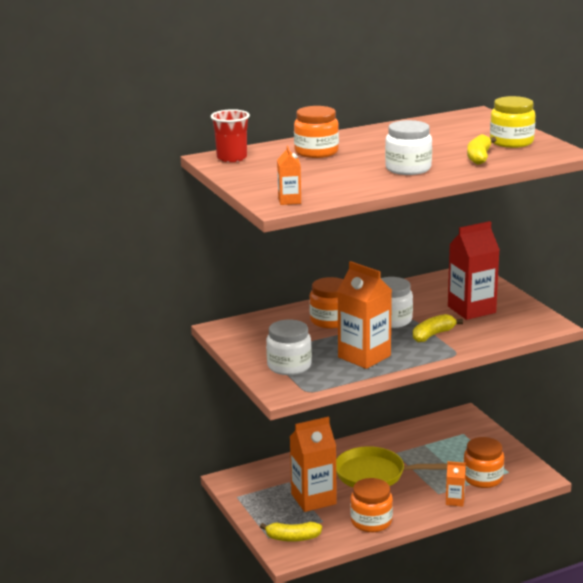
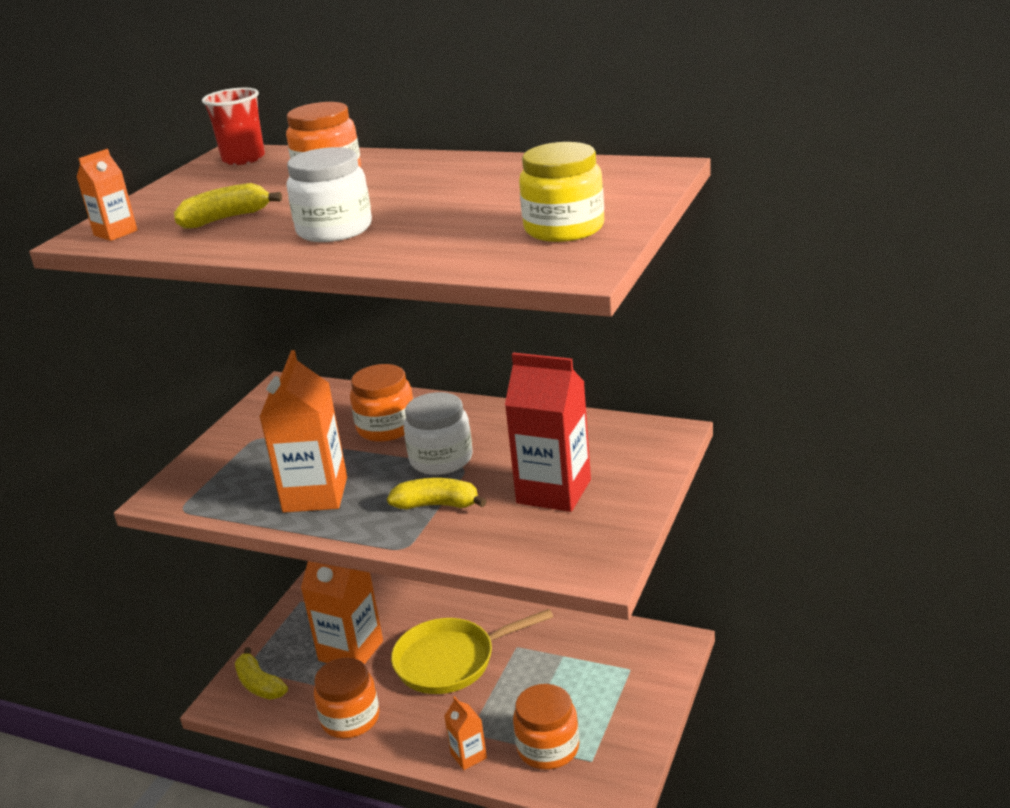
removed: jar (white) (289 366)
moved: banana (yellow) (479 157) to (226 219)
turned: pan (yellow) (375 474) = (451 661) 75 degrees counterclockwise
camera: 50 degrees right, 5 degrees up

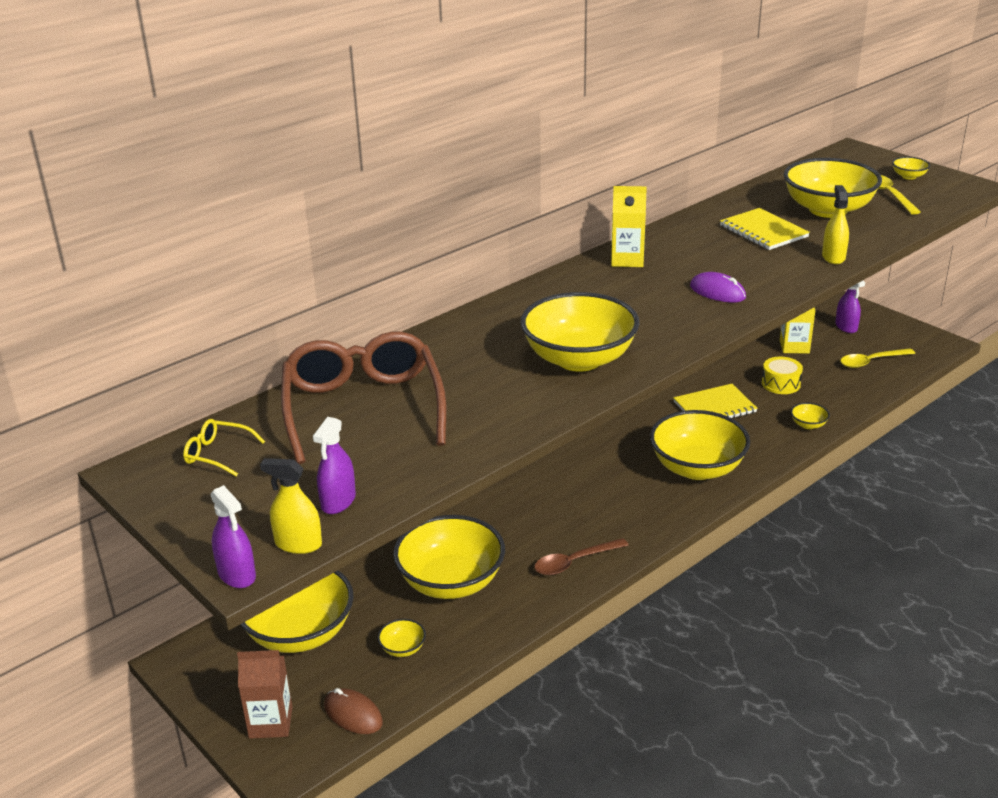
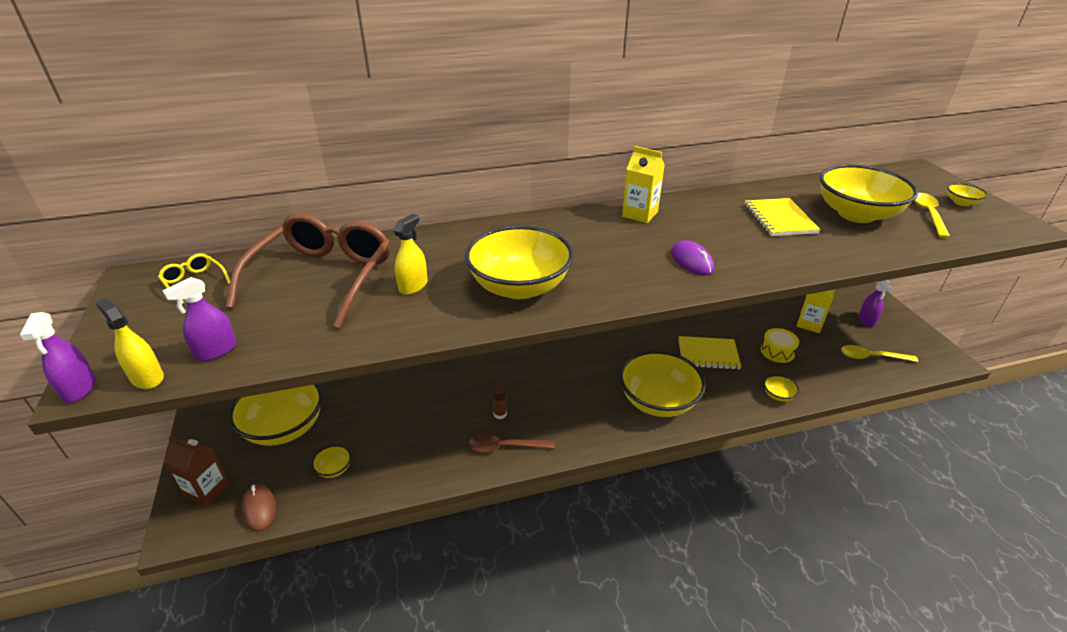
removed: bowl (yellow) (451 582)
added: glue stick (brown) (500 414)
moved: spray bottle (yellow) (833 257) to (413 286)
camera: 25 degrees right, 5 degrees up

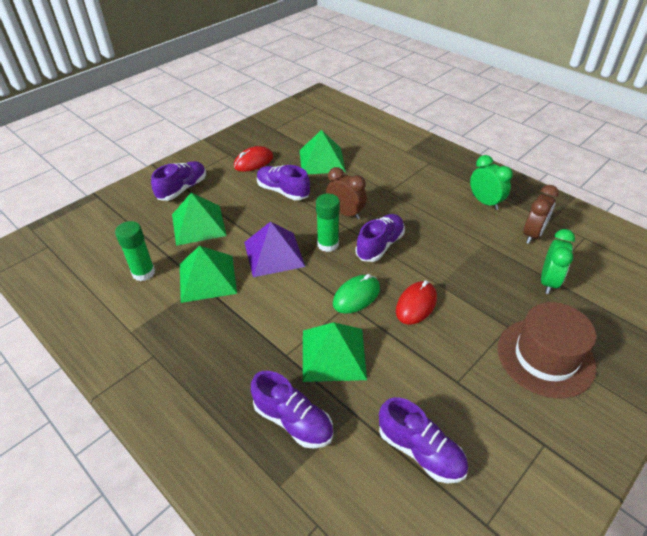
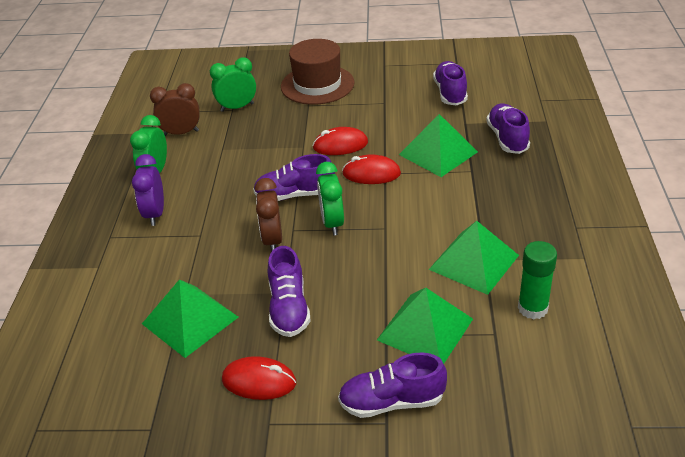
removed: pyramid (purple) (274 254)
added: clock (purple) (155 214)
replaced: glue stick (green) (328 244) to clock (green) (332 223)
recoloured: mouse (green) (356 296) to mouse (red) (371 174)
camera: 130 degrees left, 5 degrees down

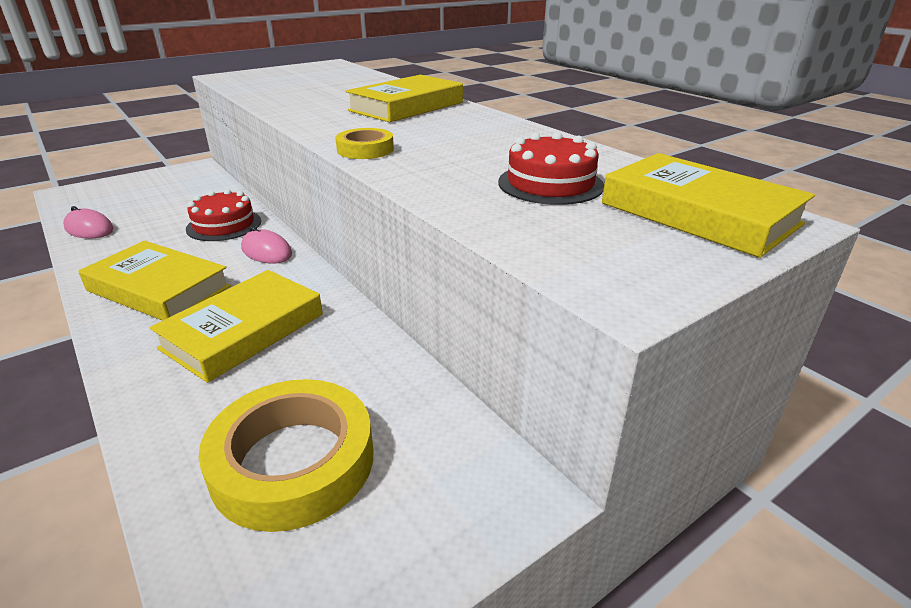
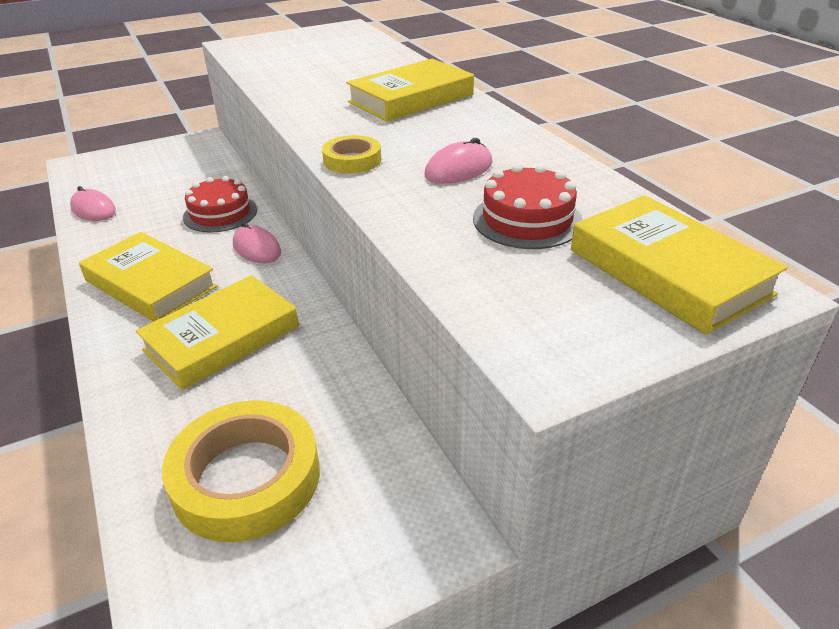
added: mouse (pink) (458 169)
camera: 10 degrees right, 5 degrees up

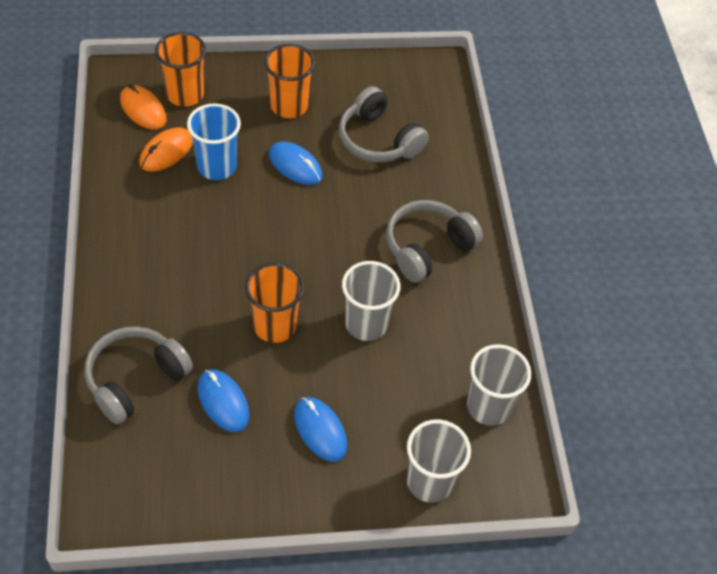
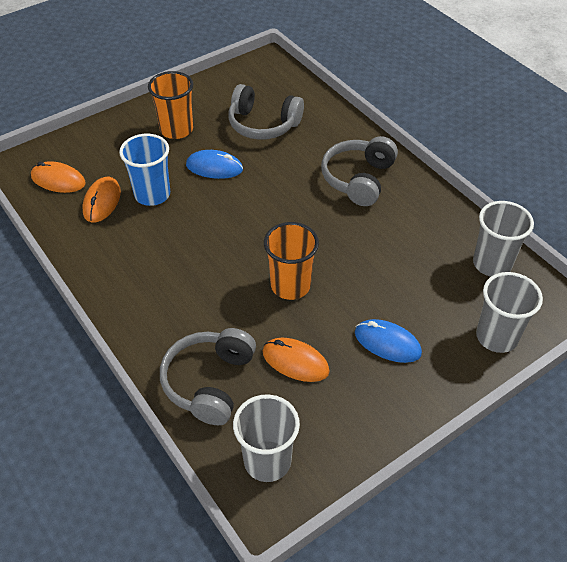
removed: cup (orange) (185 94)
moved: cup (grey) (366 324) to (267 461)
recoloured: mouse (blue) (223 402) to mouse (orange) (295 362)
camera: 25 degrees left, 5 degrees down

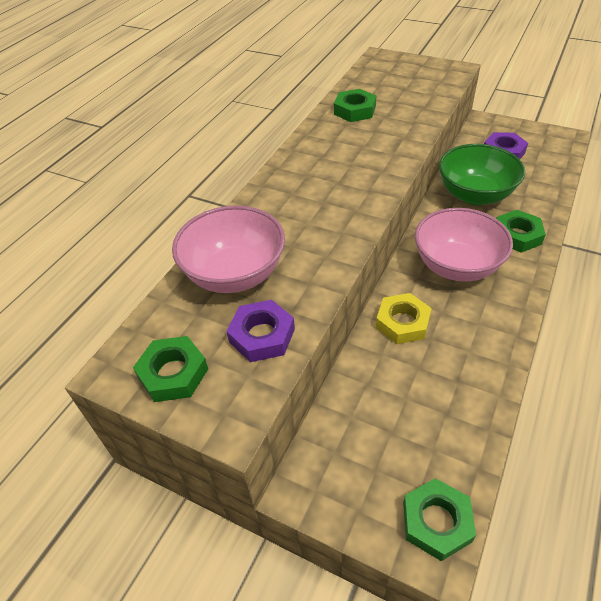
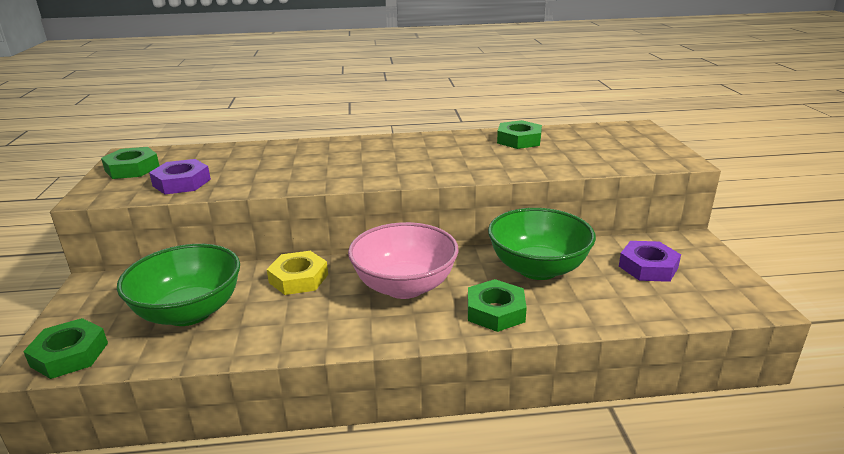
removed: bowl (pink) (235 274)
added: bowl (green) (189 312)
camera: 55 degrees right, 20 degrees down

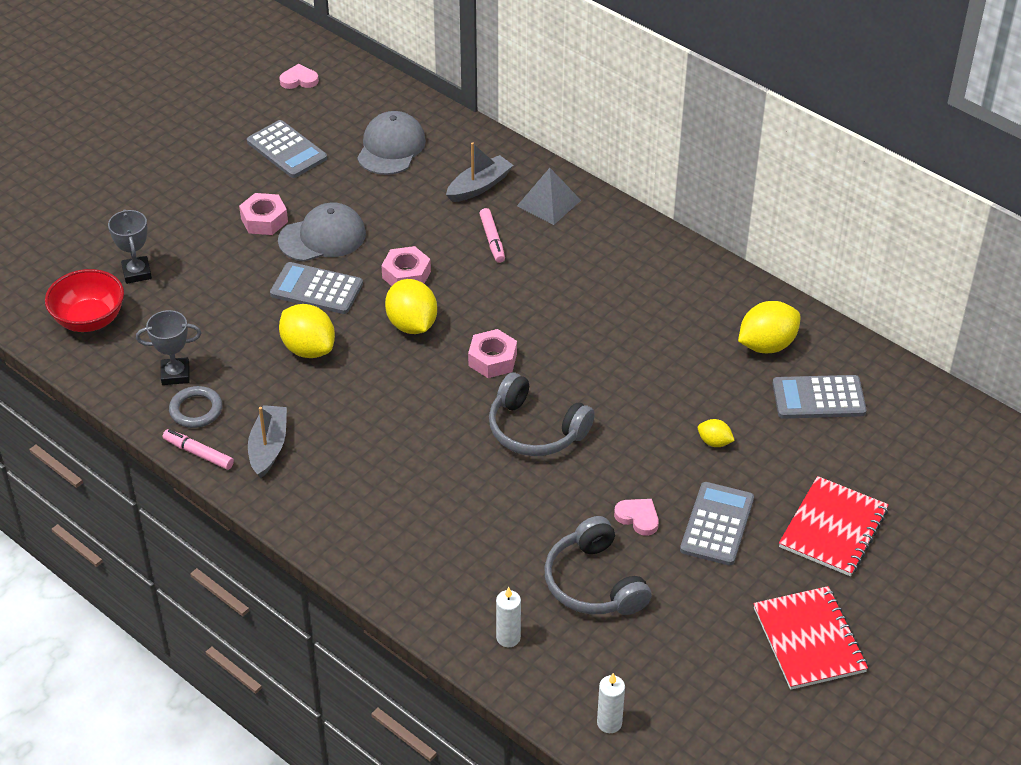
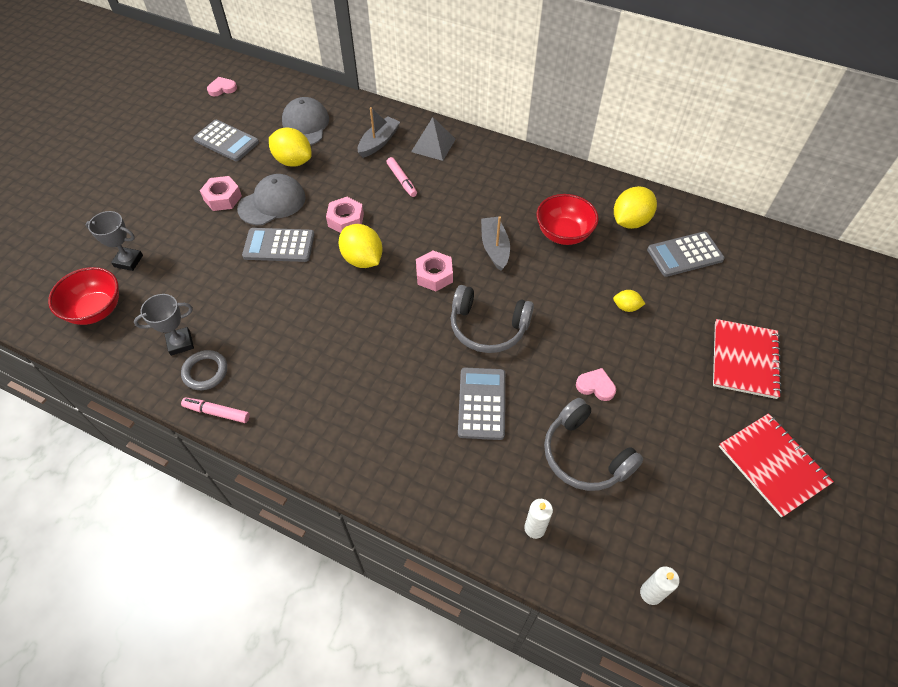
added: bowl (red) (563 234)
moved: lemon (yellow) (308 349) to (293 161); boat (grey) (268 447) to (494 248); calculator (grey) (717 524) to (482 403)
turned: trophy (grey) (137 273) = (128 261) 45 degrees counterclockwise
camera: 15 degrees left, 10 degrees up

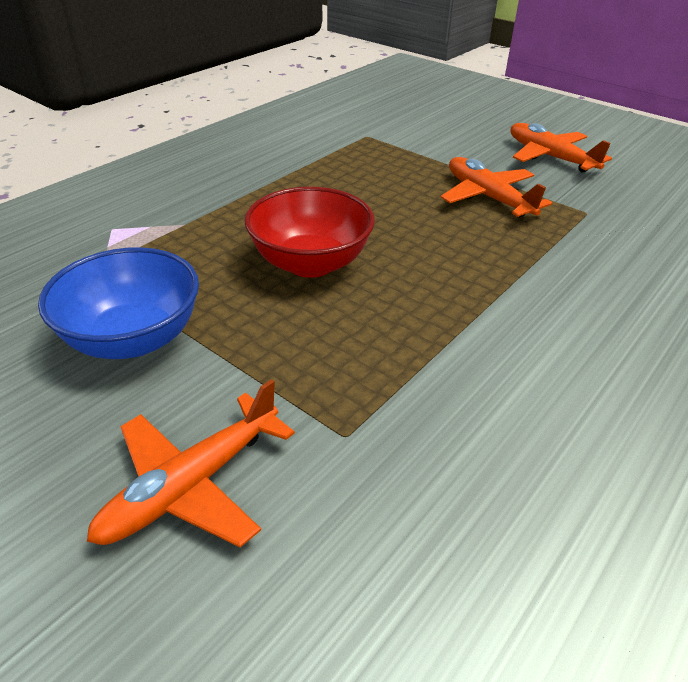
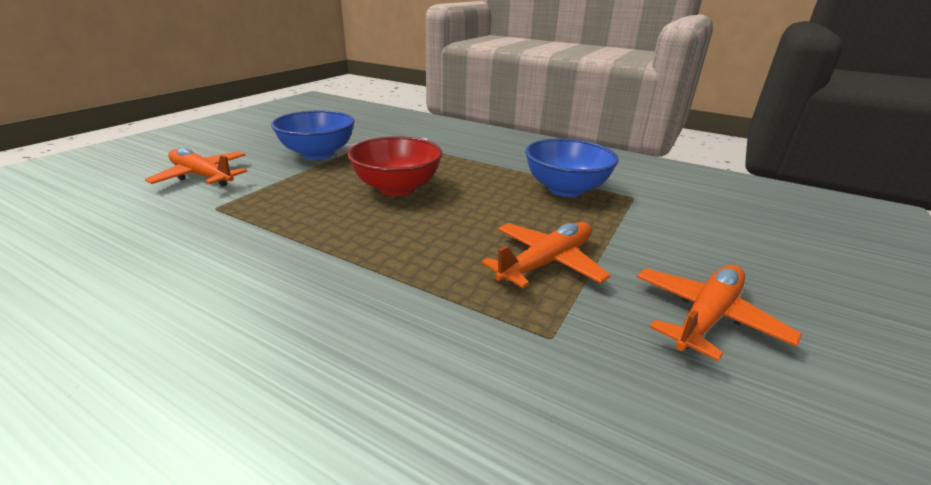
added: bowl (blue) (565 189)
camera: 80 degrees right, 10 degrees down

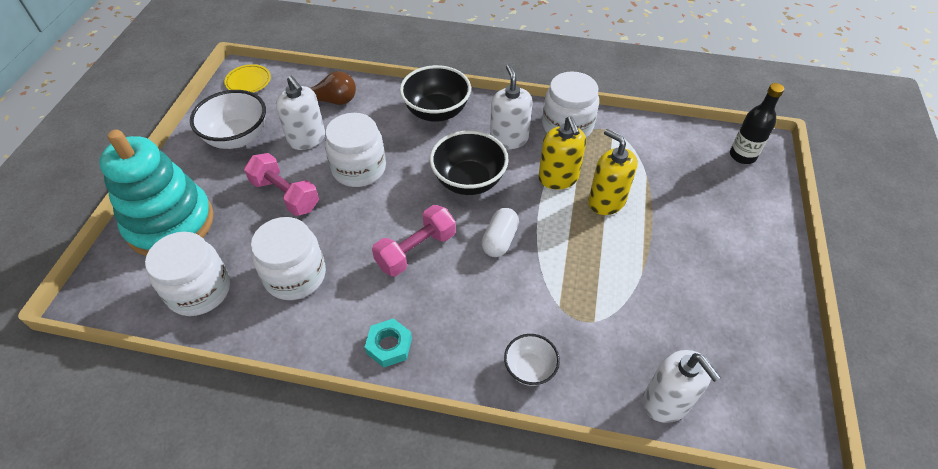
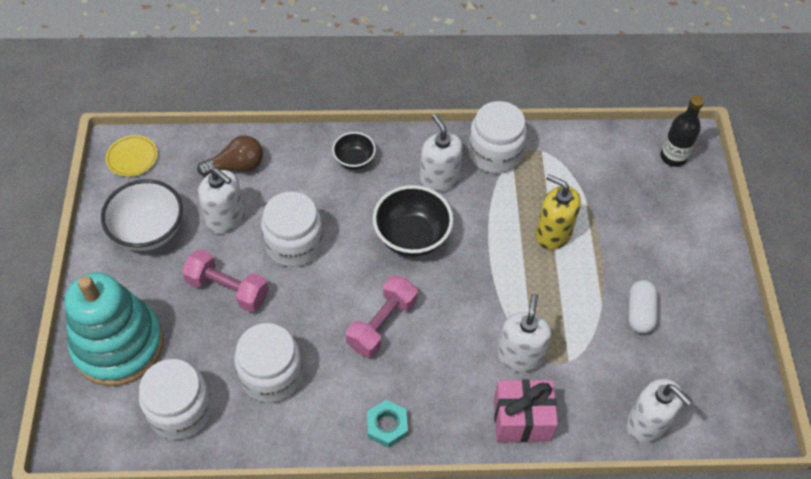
removed: soap dispenser (yellow) (558 178)
added: soap dispenser (white) (519 356)
moved: capsule (white) (500 240) to (640 312)
replaced: bowl (white) (530 369) to gift (pink) (521 419)
resized: bowl (black) (436 112) = (354 160) x0.57
camera: 15 degrees left, 5 degrees up

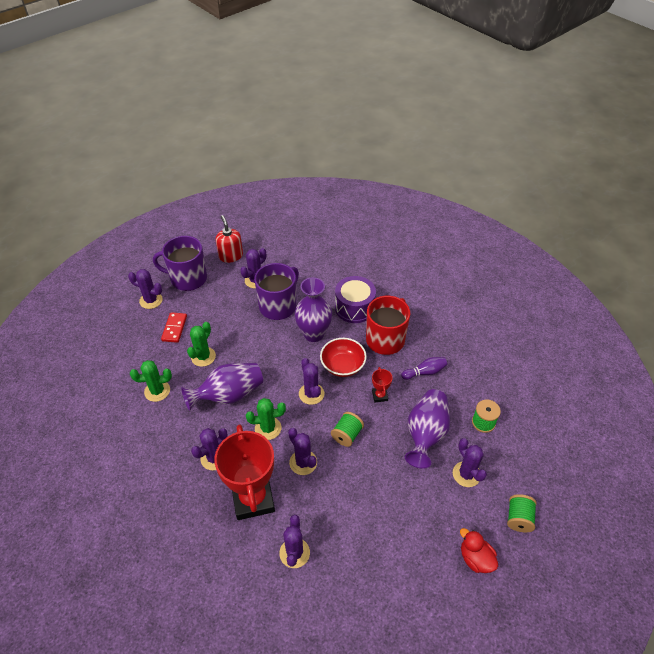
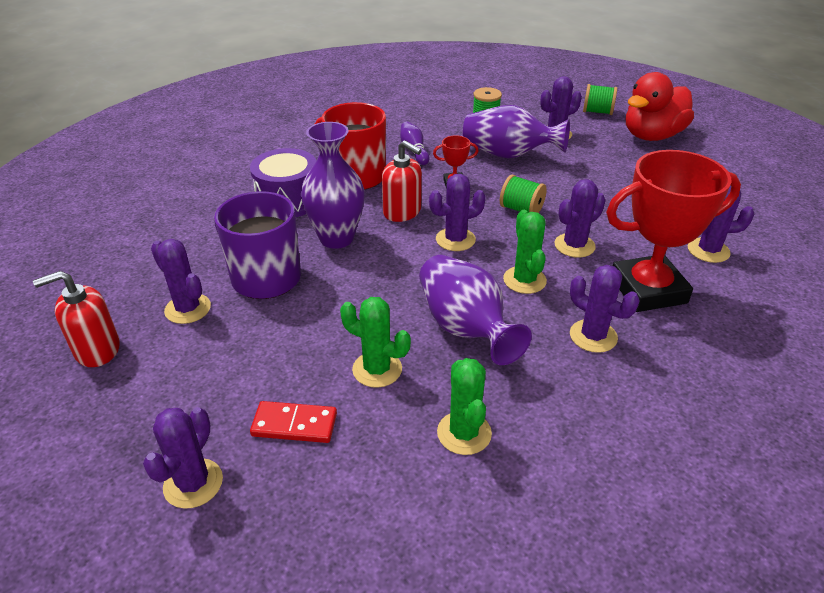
removed: mug (purple) (188 278)
replaced: bowl (red) (342 366) to soap dispenser (red) (402 212)
resized: duck (red) (475 558) = (652 136) x1.80
camera: 90 degrees left, 10 degrees down

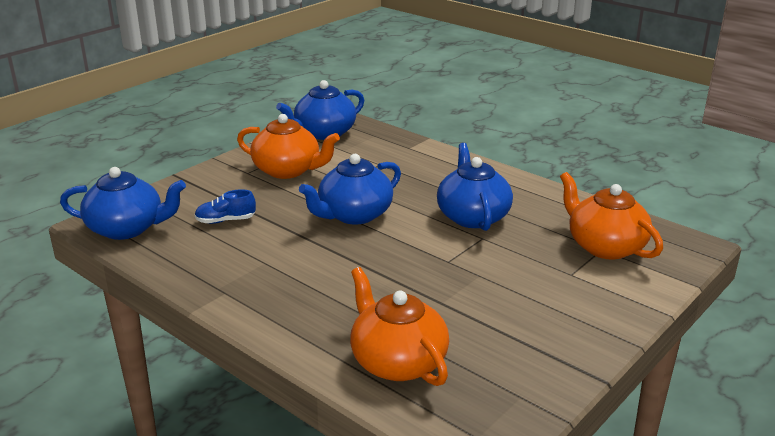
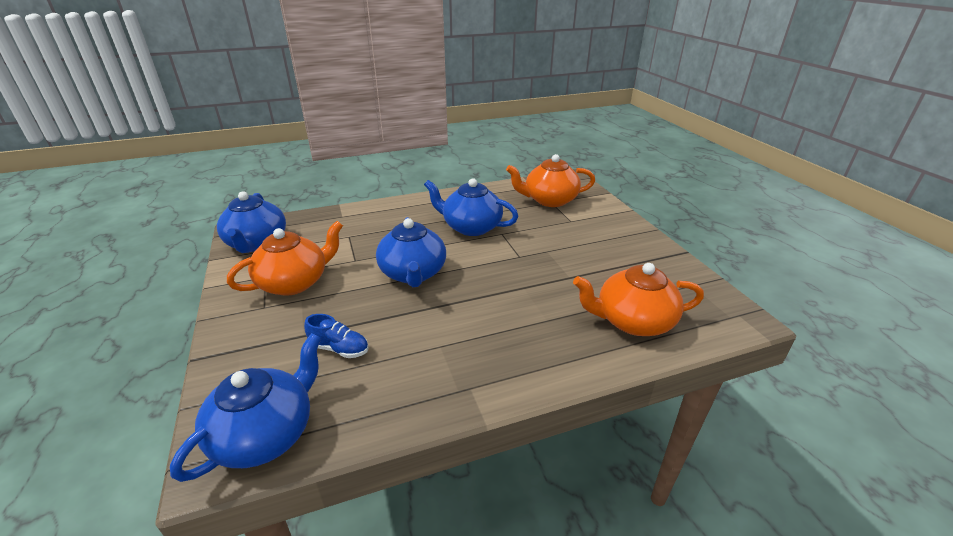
turned: shoe (blue) (225 220) = (339 349) 90 degrees counterclockwise
camera: 60 degrees left, 5 degrees up

